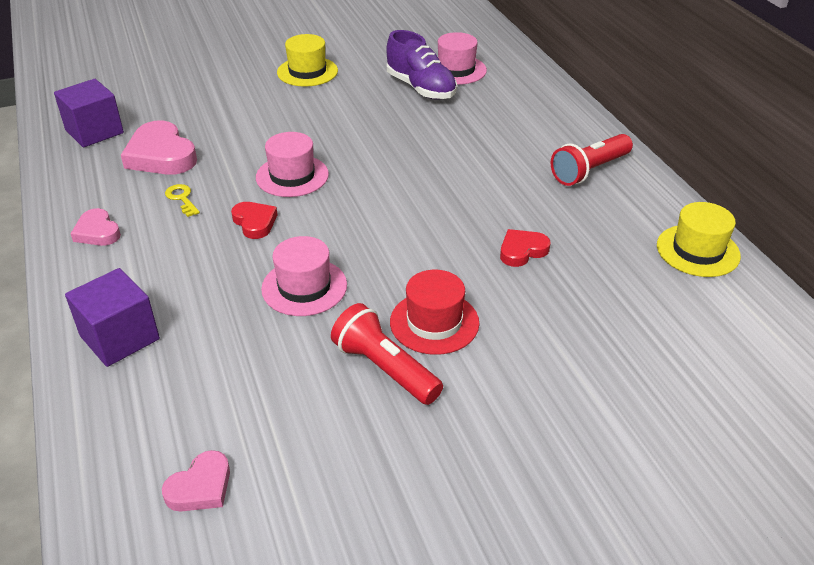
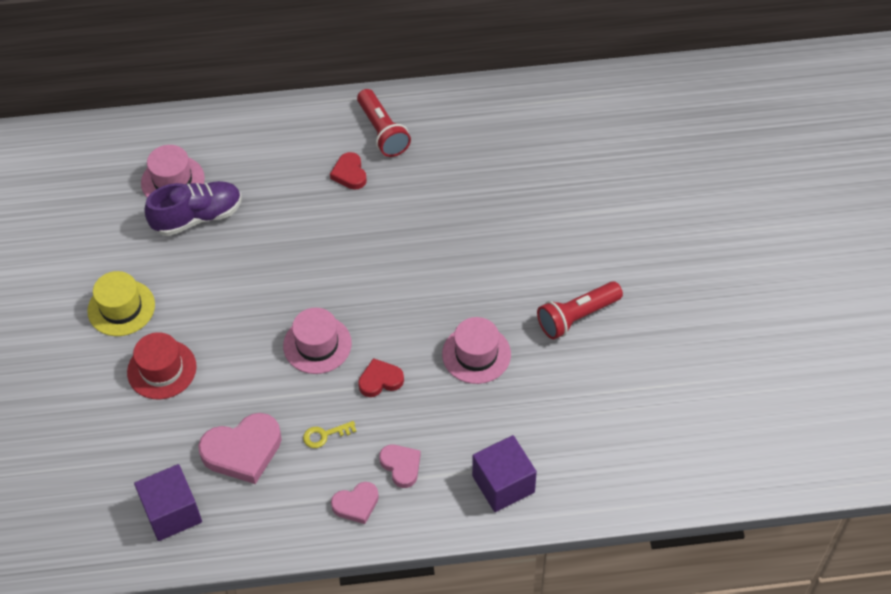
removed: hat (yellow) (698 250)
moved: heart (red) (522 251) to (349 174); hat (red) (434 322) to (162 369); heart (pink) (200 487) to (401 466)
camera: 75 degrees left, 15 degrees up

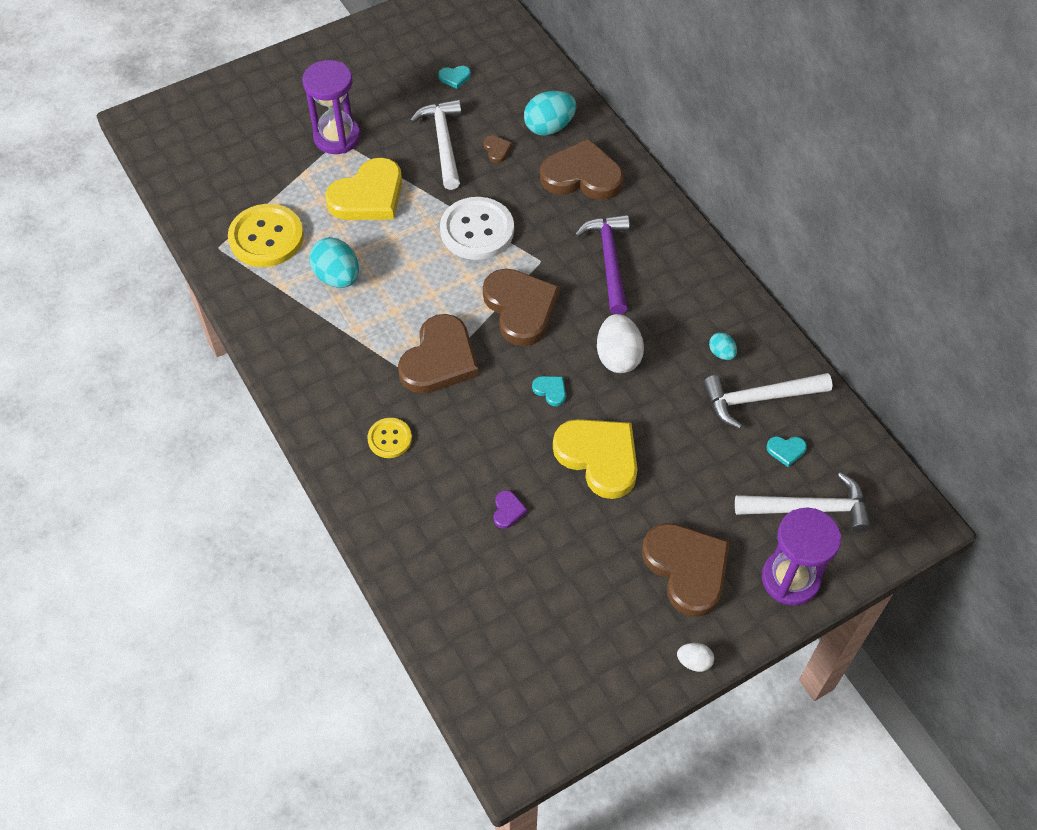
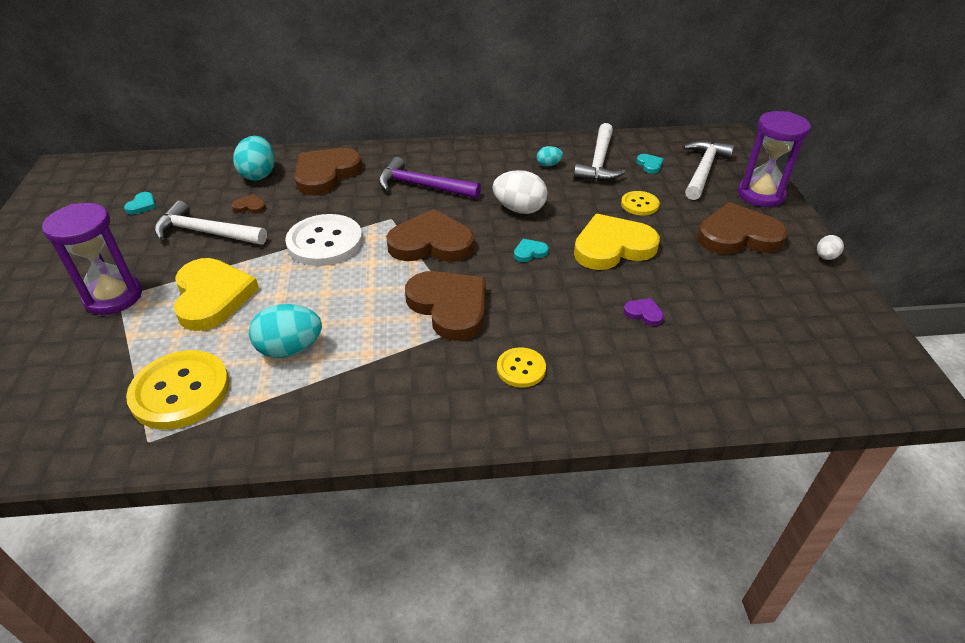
added: button (yellow) (639 204)
turned: heart (turquoise) (786 450) = (649 165) 45 degrees counterclockwise
camera: 65 degrees left, 15 degrees down

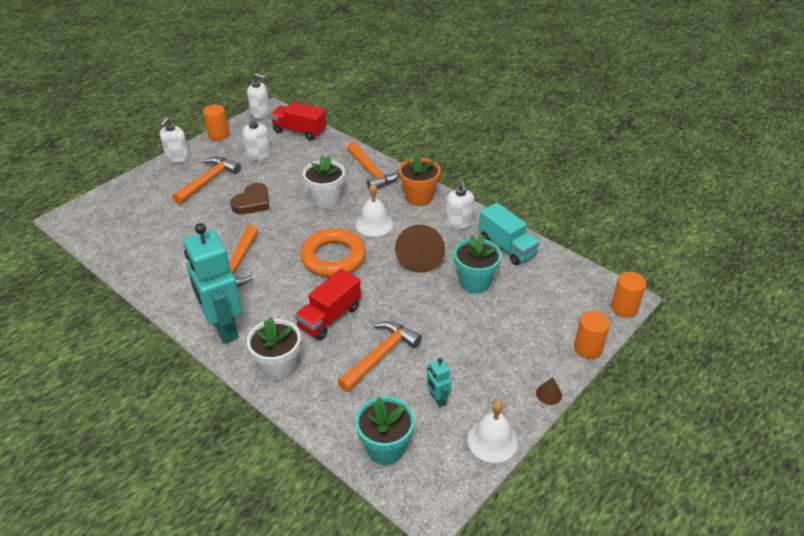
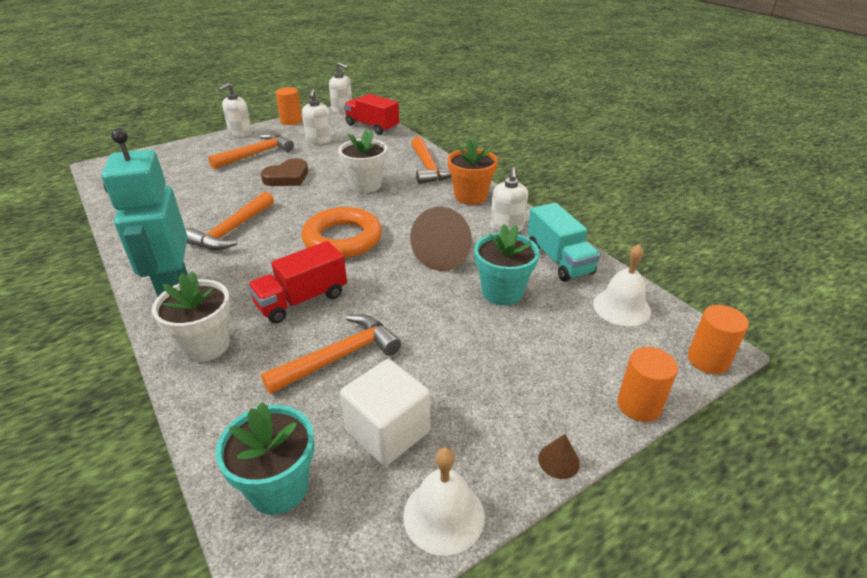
moved: bell (white) (374 224) to (621 307)
replaced: robot (turquoise) (437 399) to cube (white) (388 431)
camera: 15 degrees right, 5 degrees down

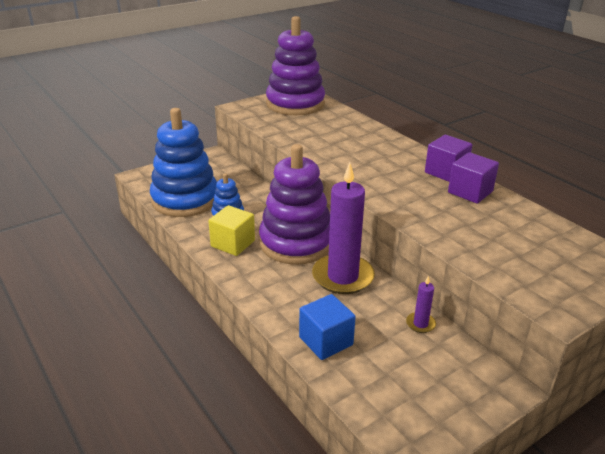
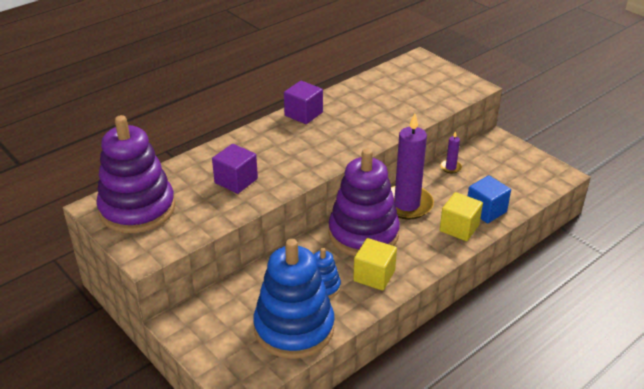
added: cube (yellow) (459 228)
moved: cube (purple) (470 192) to (236 181)
camera: 95 degrees left, 5 degrees up

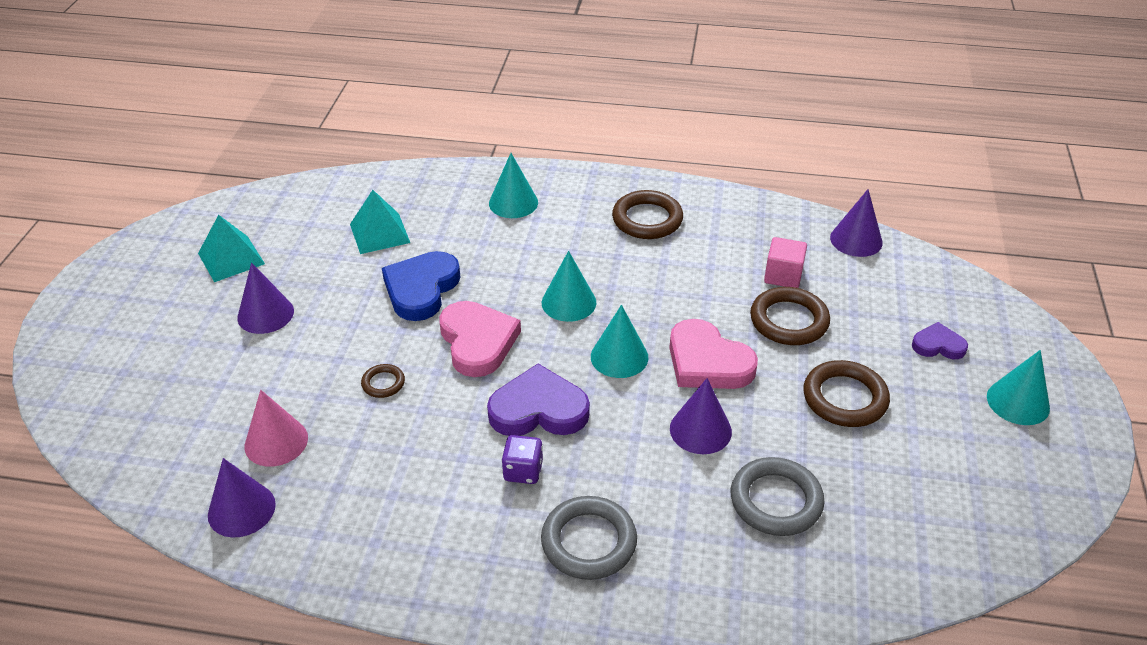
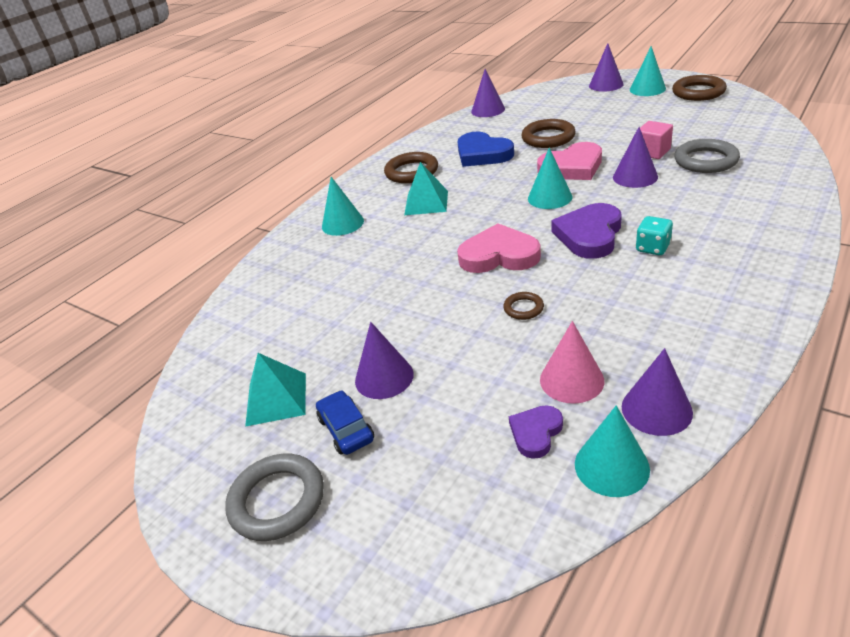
added: cone (purple) (606 85); car (blue) (346 429)
moved: pyramid (turquoise) (379 233) to (426 203); cube (pink) (783 276) to (652 152); heart (blue) (421 289) to (482 154); cone (turquoise) (568 302) to (611 466); heart (purple) (938 345) to (535 433); ring (brown) (844 398) to (698 92); ring (grey) (589 542) to (277 500)
recoloured: dice (purple) (523 471) to dice (turquoise) (652 248)
camera: 60 degrees left, 5 degrees down

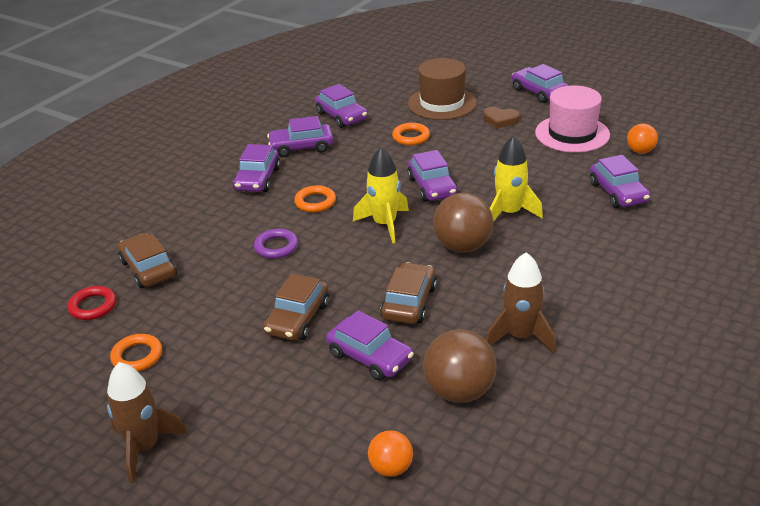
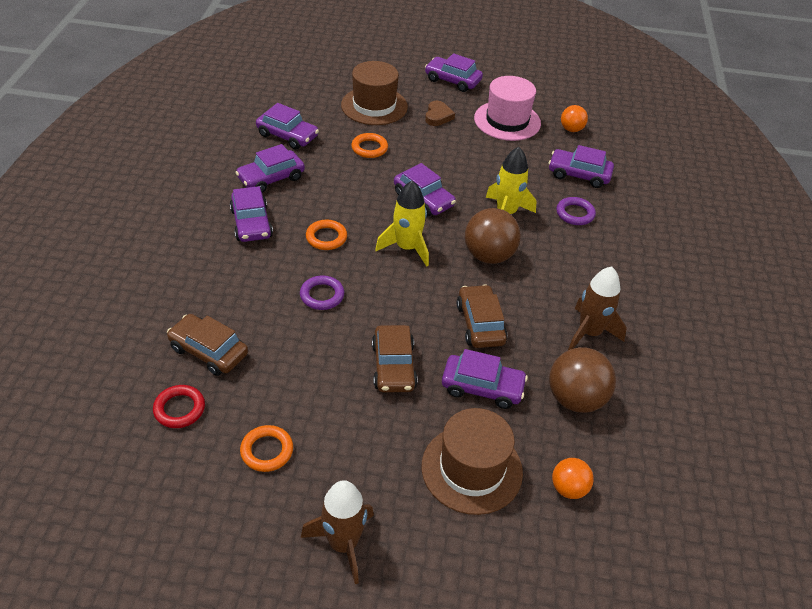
added: ring (purple) (575 214); hat (brown) (471 469)
turned: heart (brown) (500 120) = (438 116) 75 degrees counterclockwise; car (purple) (618 193) = (579 174) 150 degrees clockwise
camera: 30 degrees left, 10 degrees up

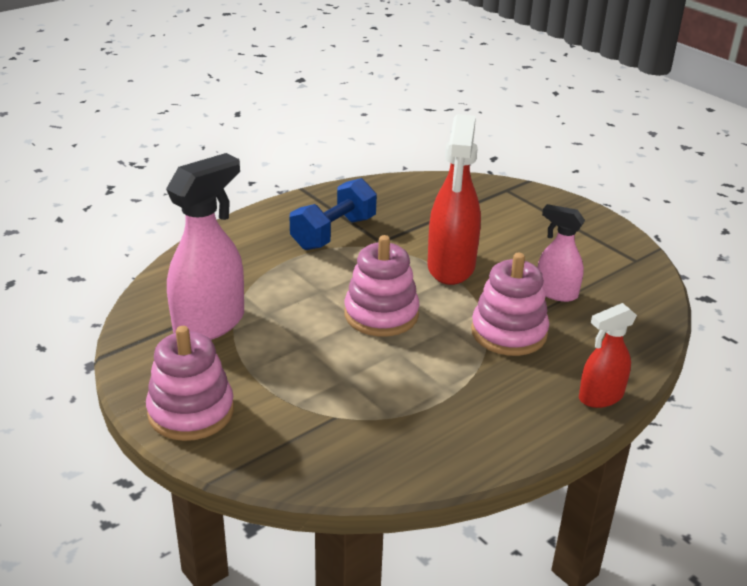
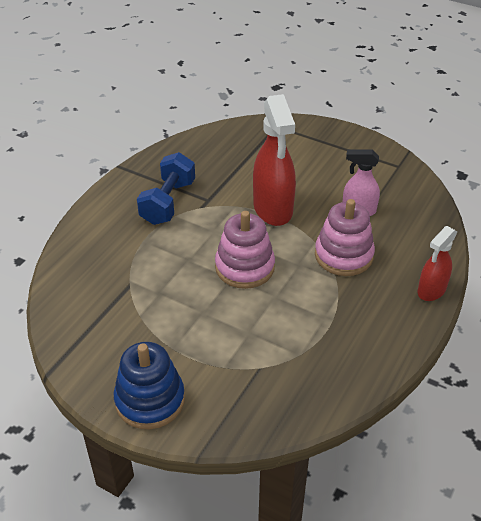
removed: spray bottle (pink) (210 323)
recoloured: stacking toy (pink) (191 412) to stacking toy (blue) (150 400)
camera: 20 degrees left, 10 degrees up

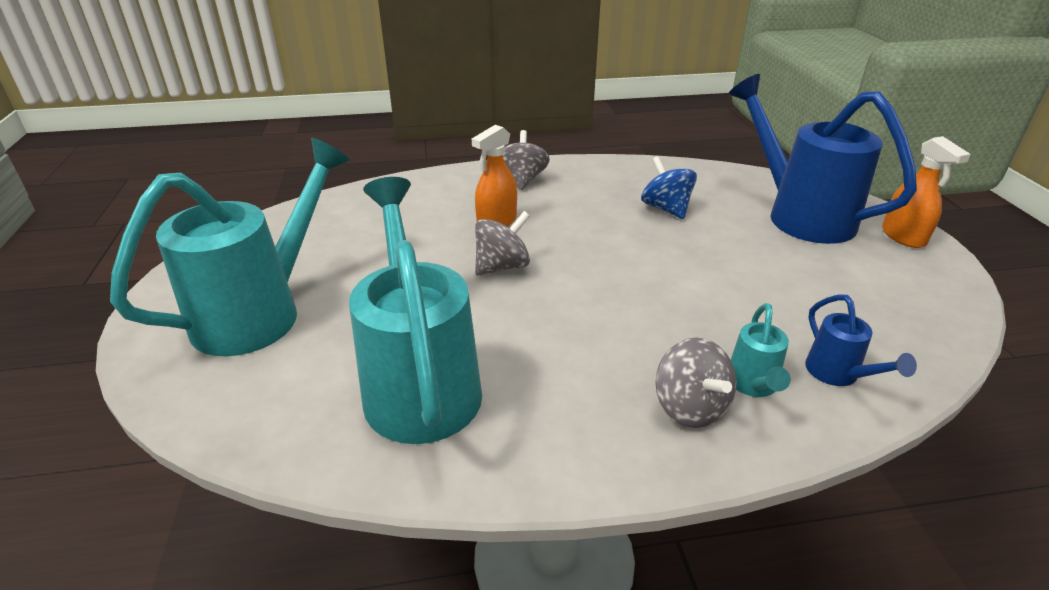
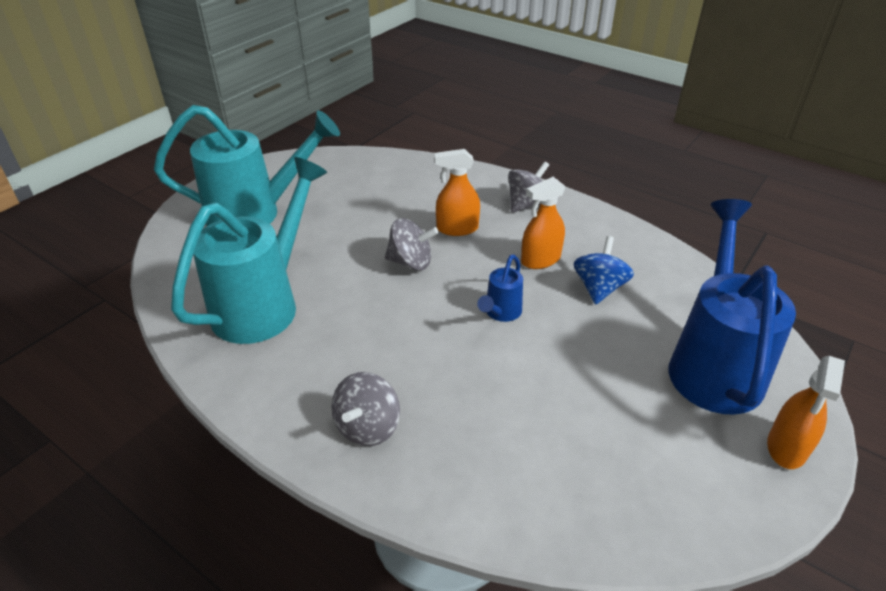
removed: watering can (turquoise) (753 385)
added: spray bottle (orange) (540 260)
moved: watering can (blue) (838 375) to (500 313)
camera: 45 degrees right, 5 degrees up

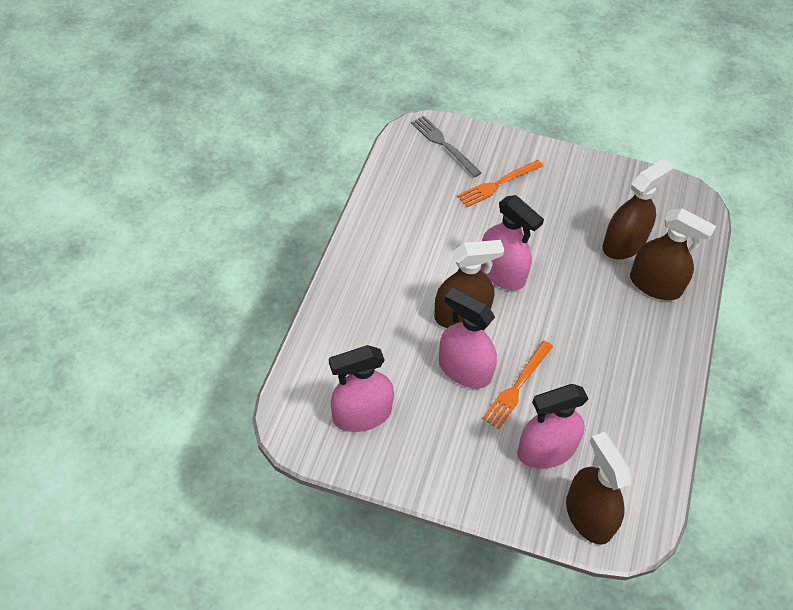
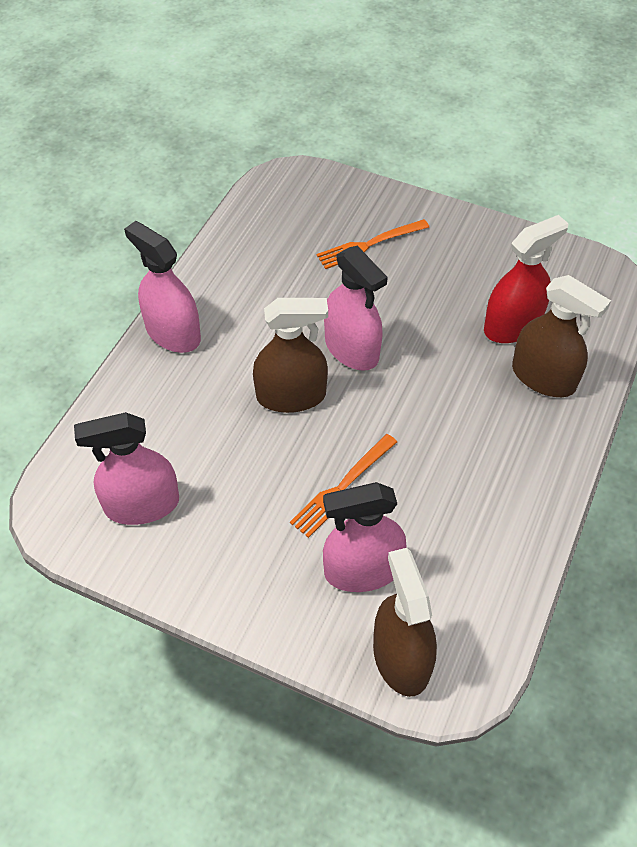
removed: fork (grey) (443 144)
moved: spray bottle (pink) (464 369) to (173 333)
recoloured: spray bottle (brown) (623 244) to spray bottle (red) (512 325)
camera: 10 degrees right, 0 degrees up

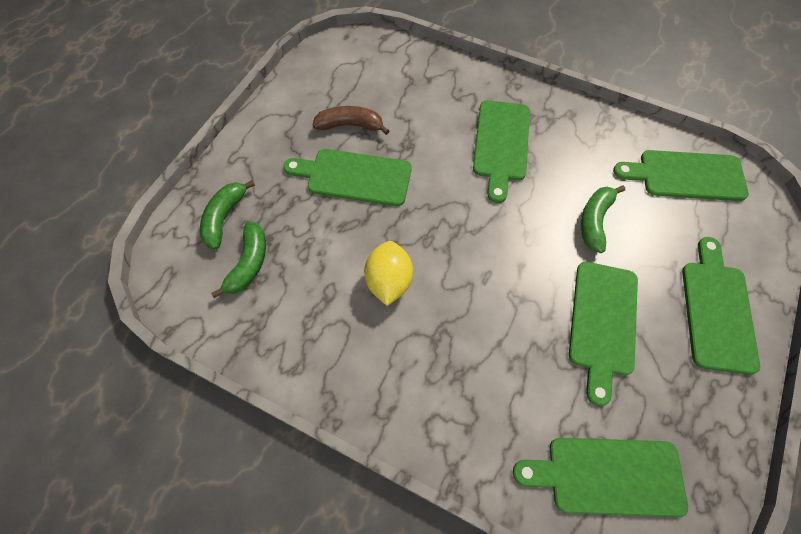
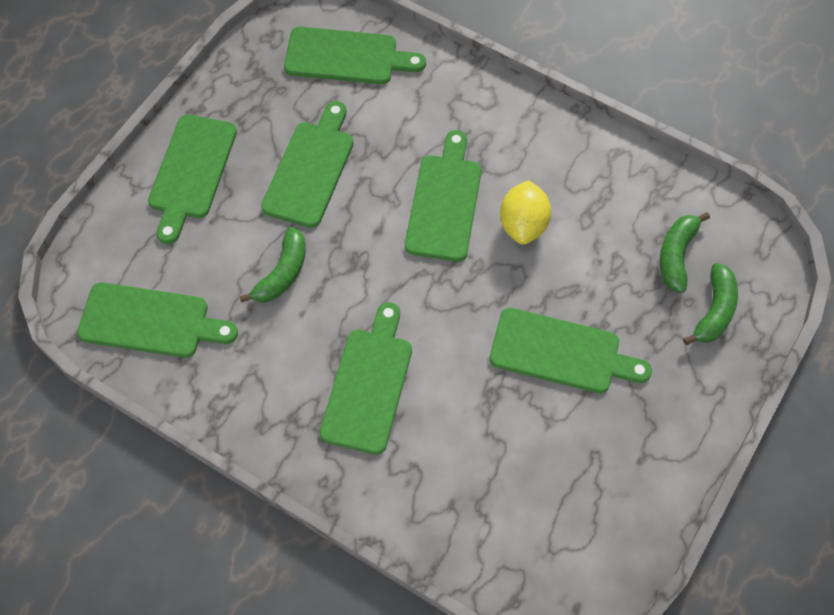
removed: banana (brown) (350 125)
added: cutting board (green) (445 202)
camera: 175 degrees left, 0 degrees up

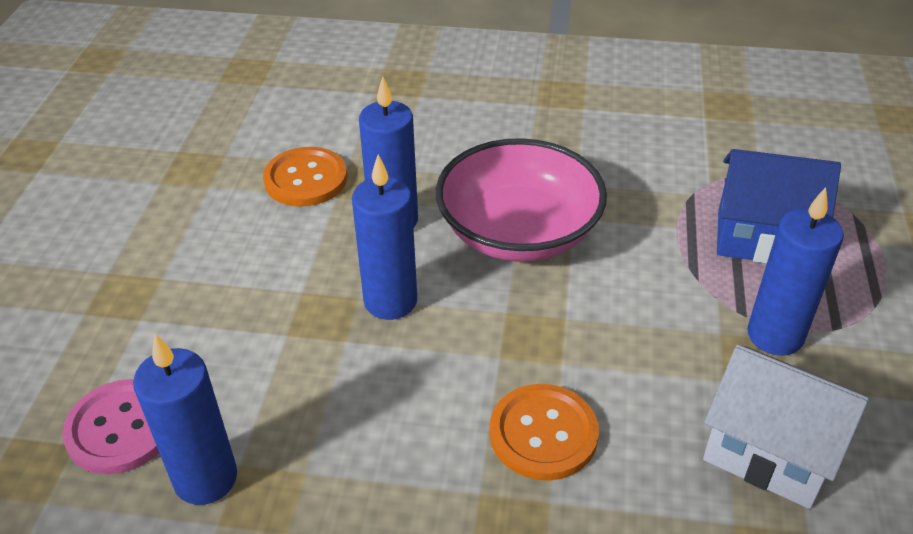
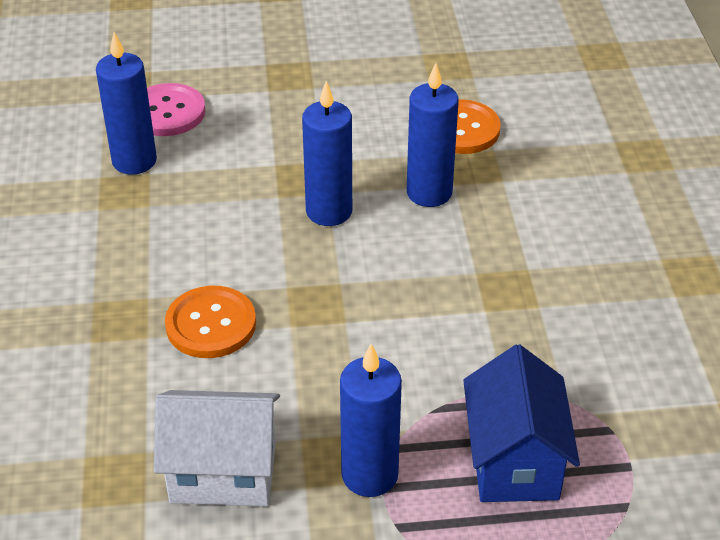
removed: bowl (pink) (518 232)
turned: house (white) (769 452) = (223 473) 75 degrees clockwise
camera: 75 degrees right, 0 degrees up

